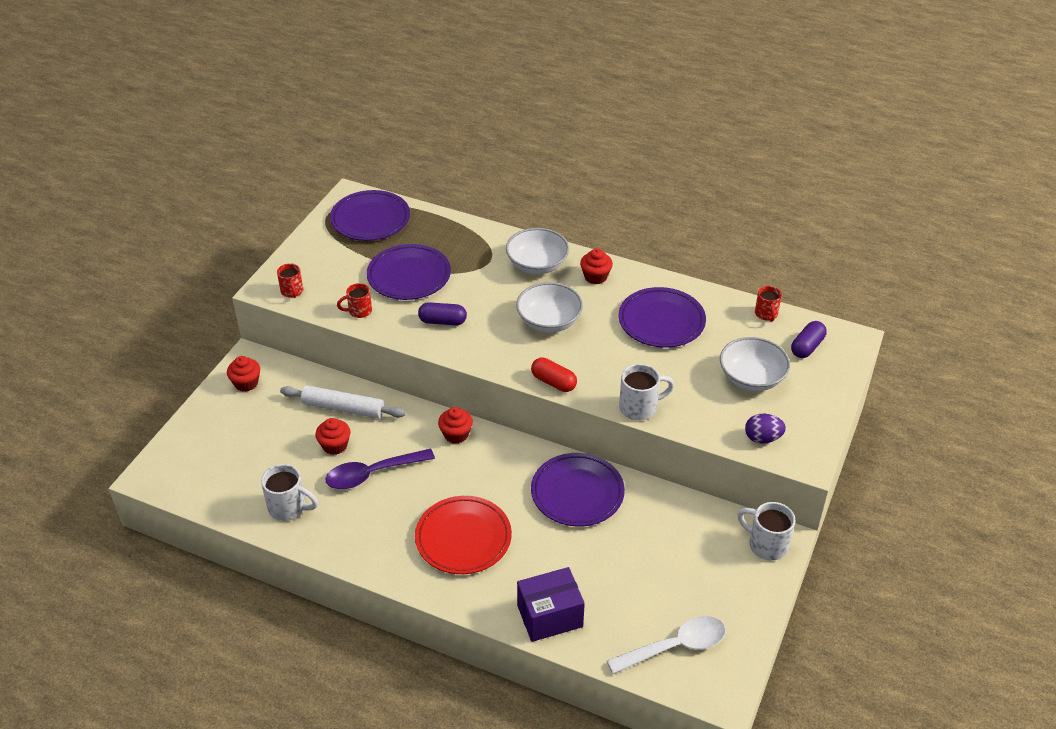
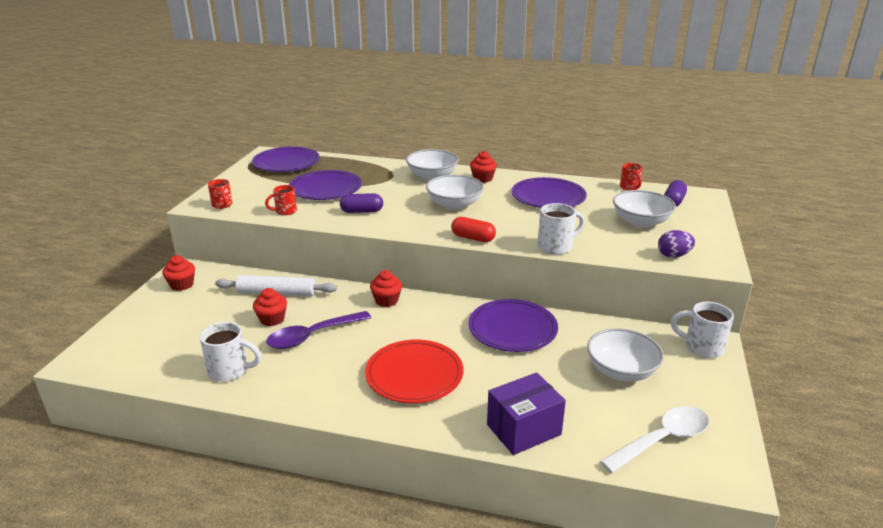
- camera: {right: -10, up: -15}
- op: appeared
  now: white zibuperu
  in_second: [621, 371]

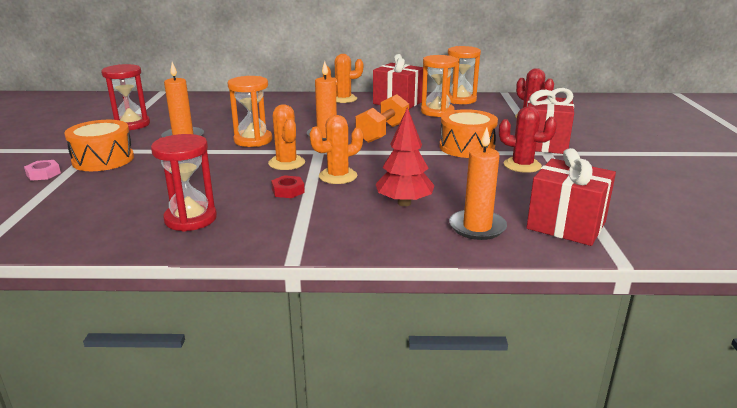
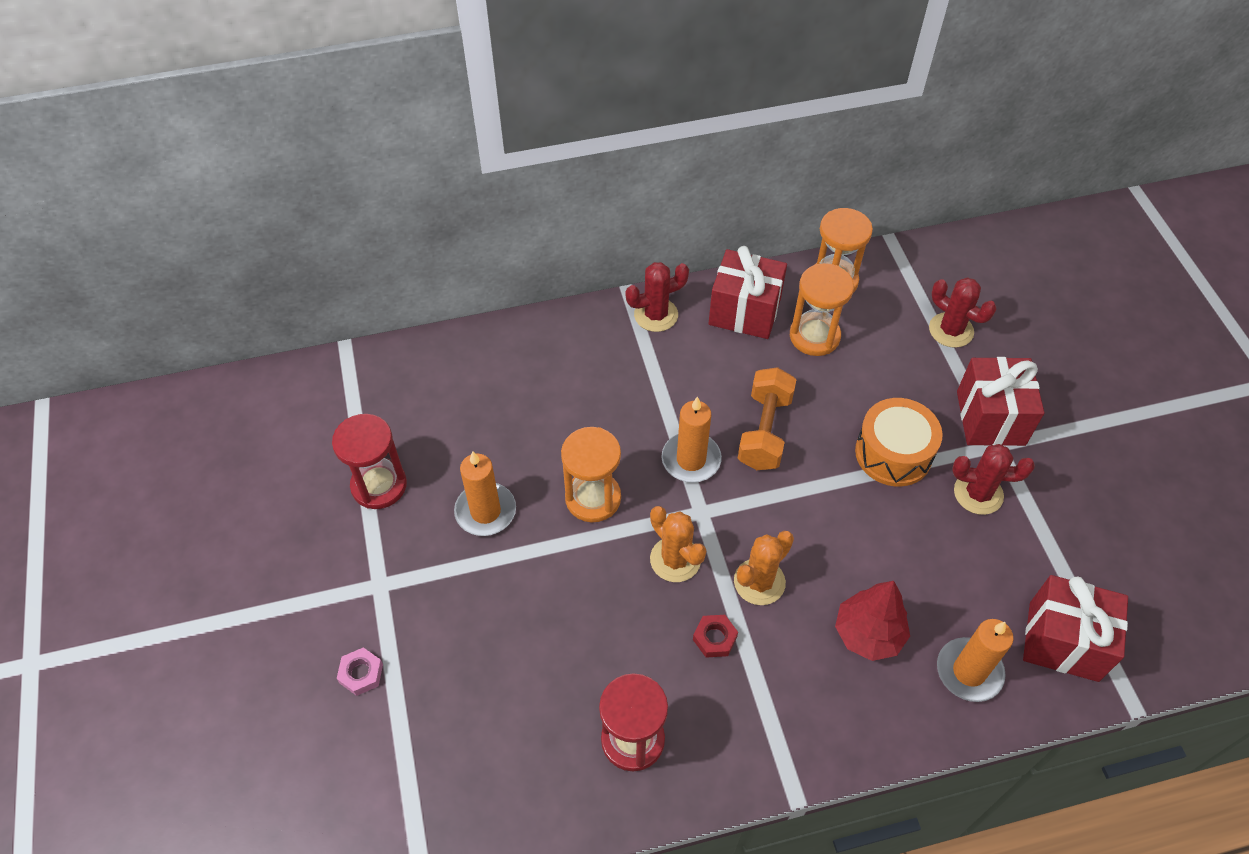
- camera: {right: -15, up: 30}
- op: missing
  was: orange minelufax
  in_first: [103, 159]
- op: colour
  was: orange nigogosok
  now: red nigogosok
  in_first: [343, 99]
  in_second: [656, 315]

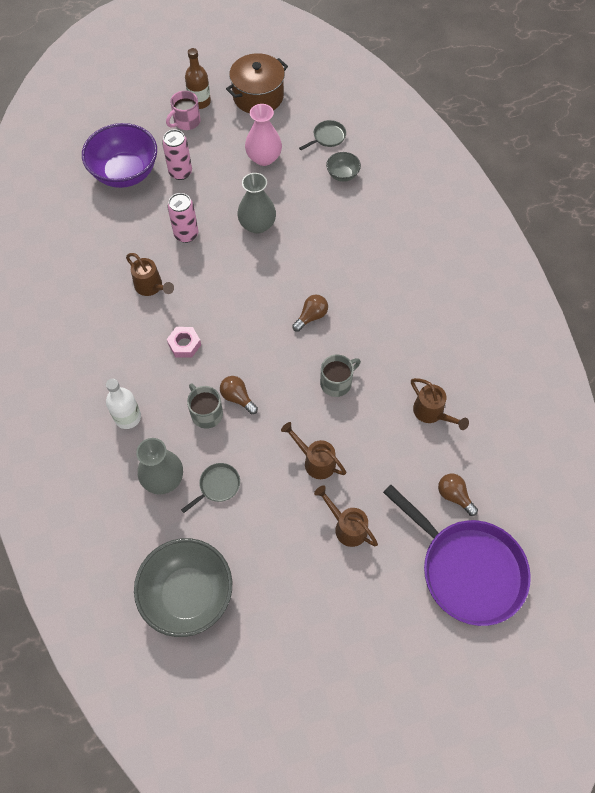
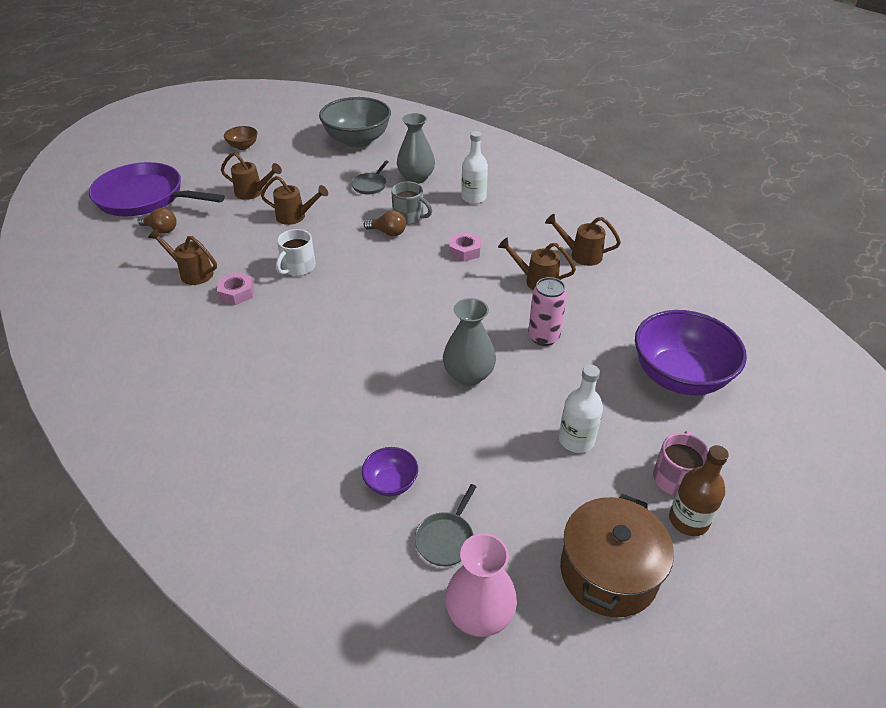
- camera: {right: 155, up: -20}
- op: missing
  was: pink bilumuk
  in_first: [180, 172]
- op: relocated
  was: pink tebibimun
  in_first: [264, 158]
  in_second: [479, 613]
- op: missing
  was: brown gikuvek
  in_first: [311, 316]
- op: colour
  was: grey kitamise
  now: white kitamise
  in_first: [337, 382]
  in_second: [298, 267]
- op: colour
  was: grey zibuperu
  now: purple zibuperu
  in_first: [342, 174]
  in_second: [391, 483]
- op: appeared
  now: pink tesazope
  in_second: [236, 293]
- op: appeared
  now: brown zibuperu
  in_second: [243, 146]
- op: appeared
  now: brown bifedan
  in_second: [581, 255]
- op: appeared
  now: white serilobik
  in_second: [576, 440]

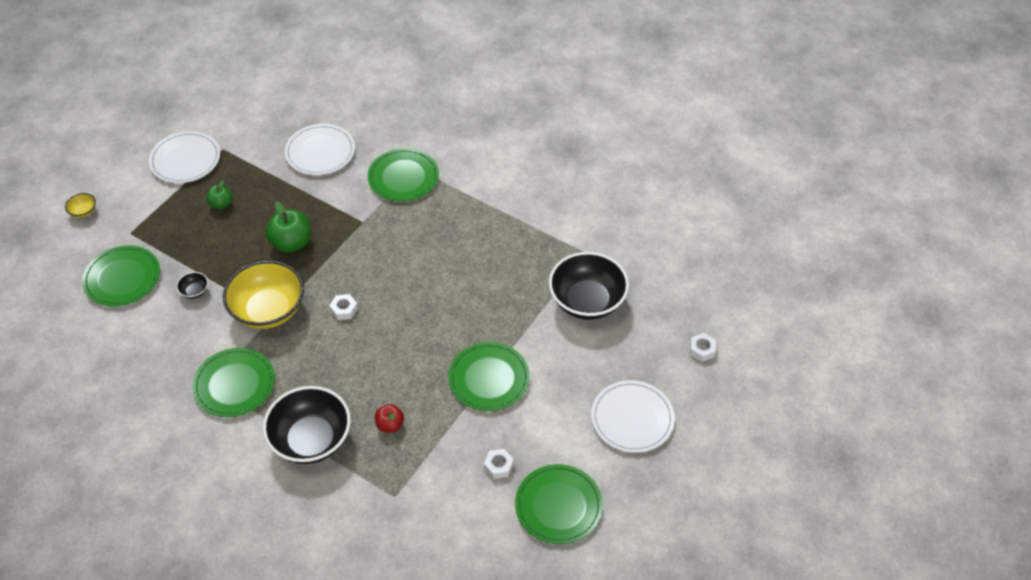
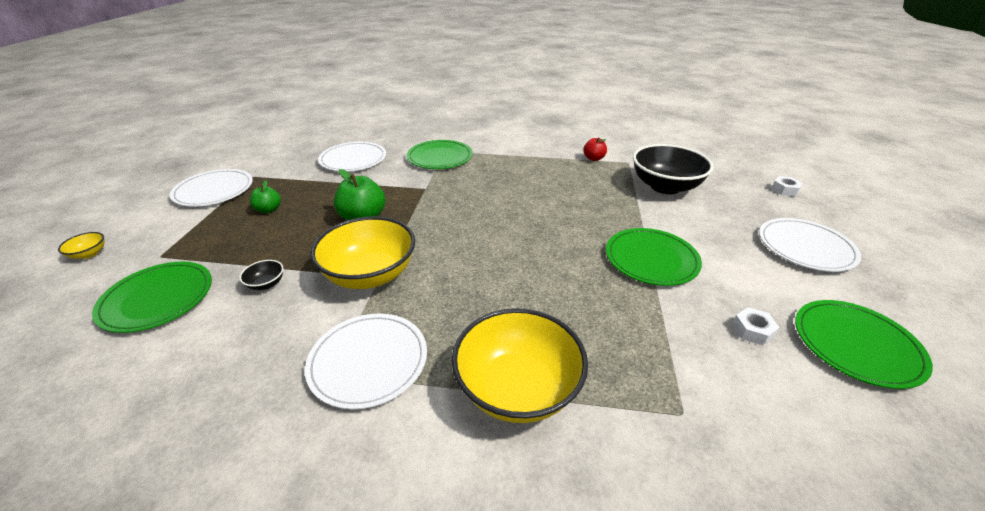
- camera: {right: -25, up: -15}
- op: colour
  was: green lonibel
  now: white lonibel
  in_first: [234, 384]
  in_second: [368, 361]
- op: colour
  was: black zibuperu
  now: yellow zibuperu
  in_first: [311, 439]
  in_second: [517, 388]
- op: missing
  was: white tesazope
  in_first: [344, 310]
- op: relocated
  was: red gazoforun
  in_first: [390, 425]
  in_second: [593, 158]

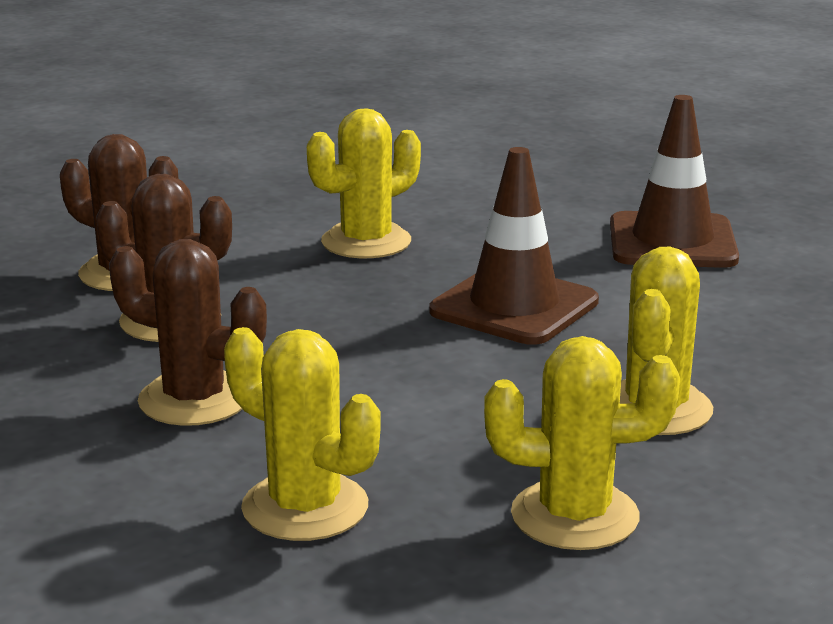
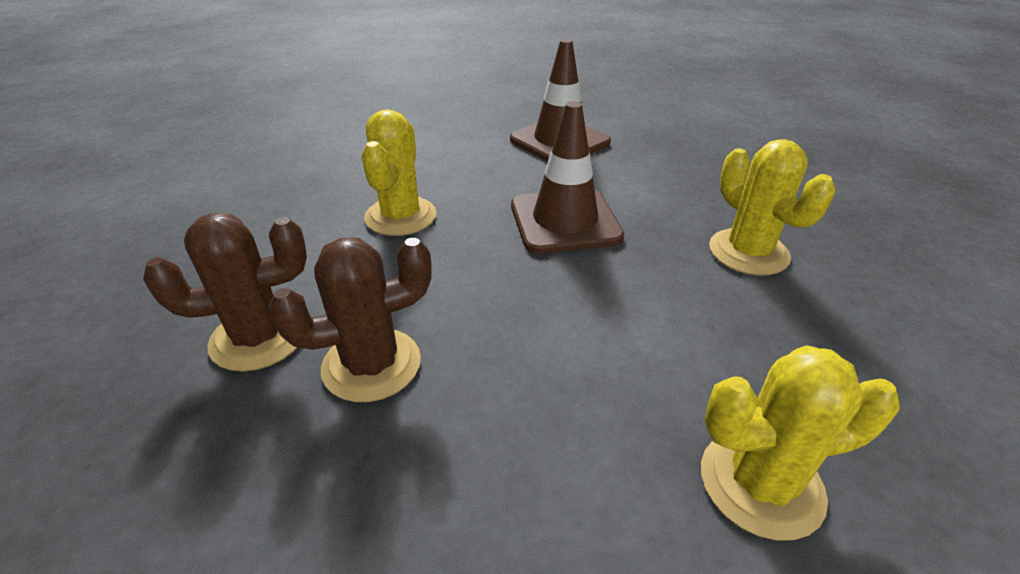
- camera: {right: -45, up: 15}
- op: missing
  was: brown nigogosok
  in_first: [194, 400]
- op: missing
  was: yellow nigogosok
  in_first: [574, 516]

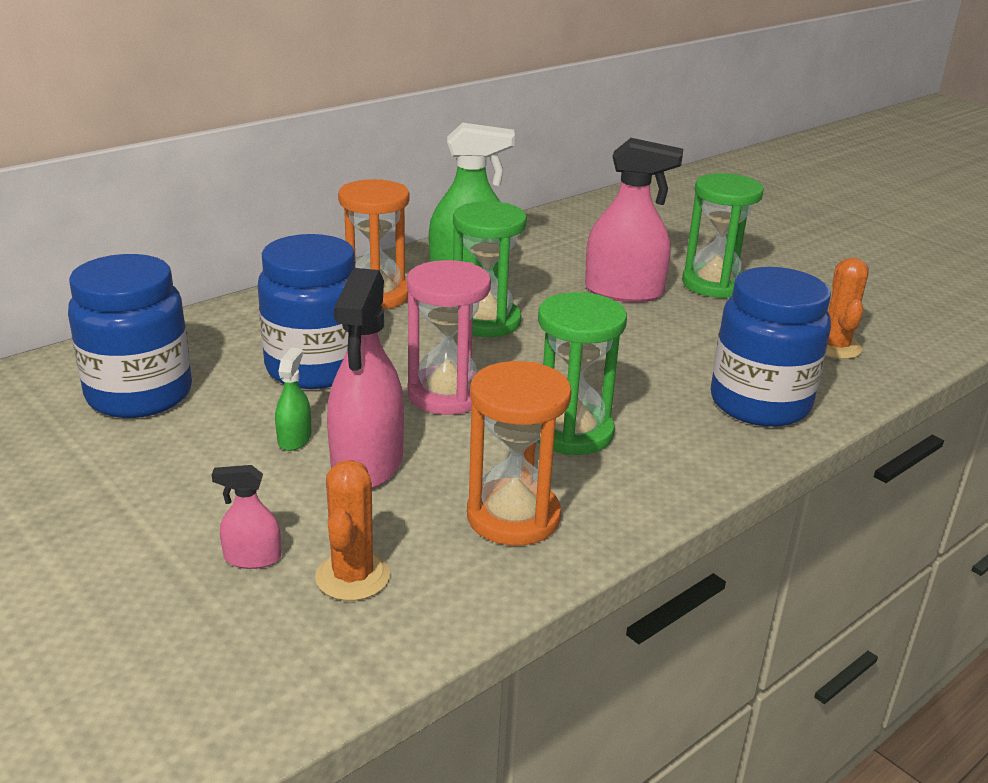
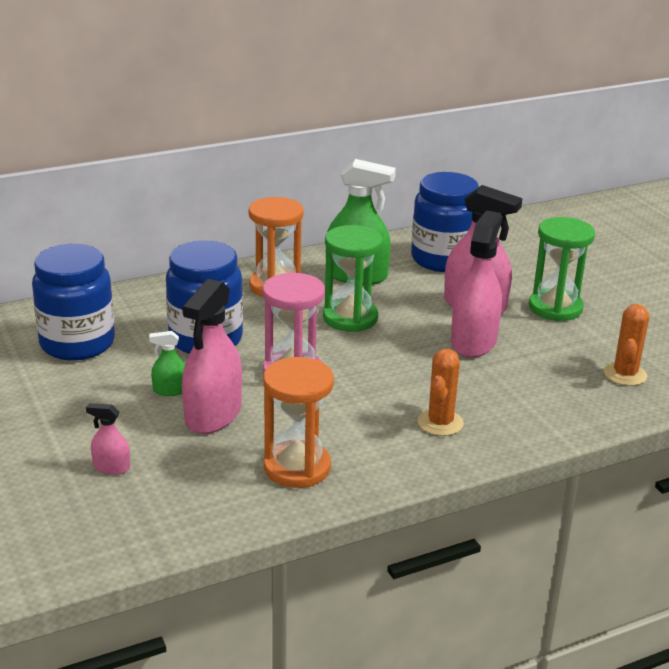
- camera: {right: 15, up: 0}
- op: spun
  was: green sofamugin
  in_first: [294, 439]
  in_second: [170, 390]
  clockwise: -120
- op: relocated
  was: orange nigogosok
  in_first: [352, 576]
  in_second: [440, 423]
- op: missing
  was: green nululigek
  in_first: [572, 432]
- op: relocated
  was: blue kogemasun
  in_first: [759, 403]
  in_second: [442, 259]
- op: appeared
  now: pink sofamugin
  in_second: [473, 342]

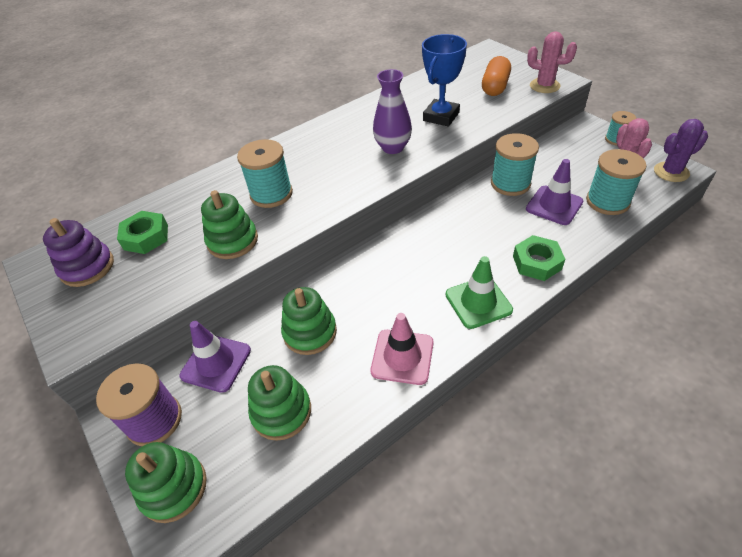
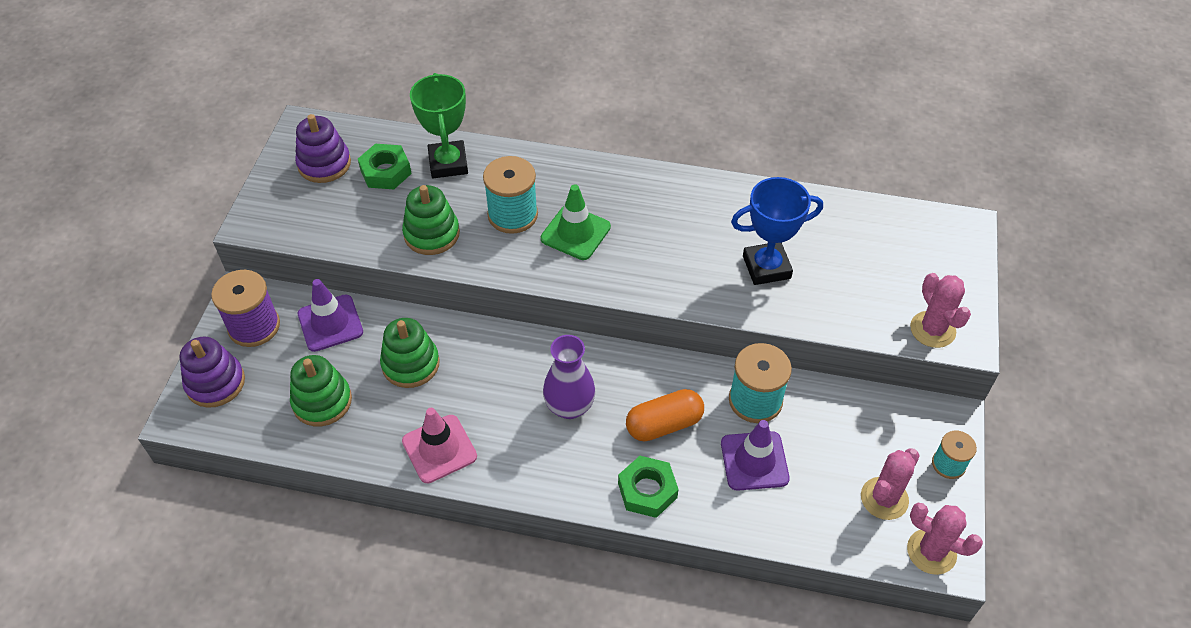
- camera: {right: 45, up: 5}
- op: colour
  was: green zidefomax
  now: purple zidefomax
  in_first: [174, 488]
  in_second: [215, 383]
- op: relocated
  was: purple tebibimun
  in_first: [393, 147]
  in_second: [569, 406]
- op: relocated
  was: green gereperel
  in_first: [478, 302]
  in_second: [575, 233]
- op: relocated
  was: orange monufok
  in_first: [495, 87]
  in_second: [664, 424]
- op: missing
  was: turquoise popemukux
  in_first: [607, 201]
- op: colour
  was: purple nigogosok
  now: pink nigogosok
  in_first: [671, 172]
  in_second: [931, 552]
- op: appeared
  now: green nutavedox
  in_second: [448, 163]

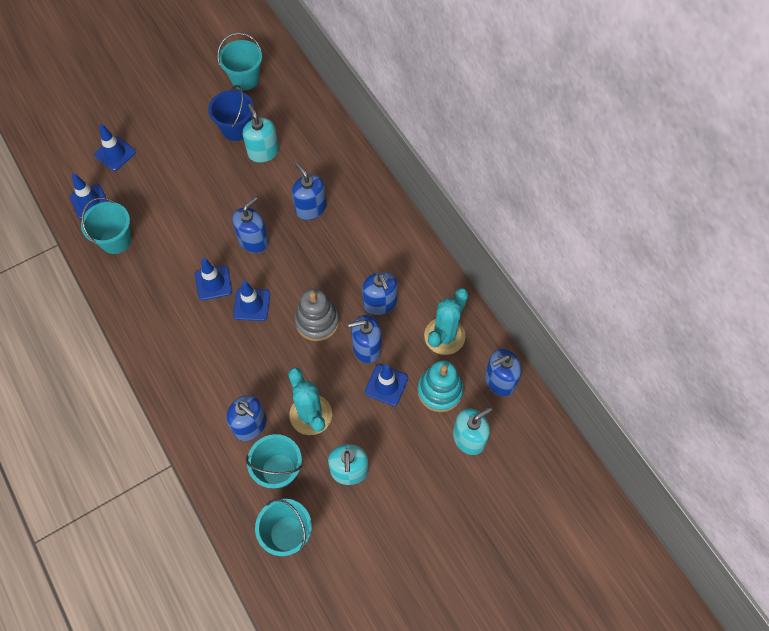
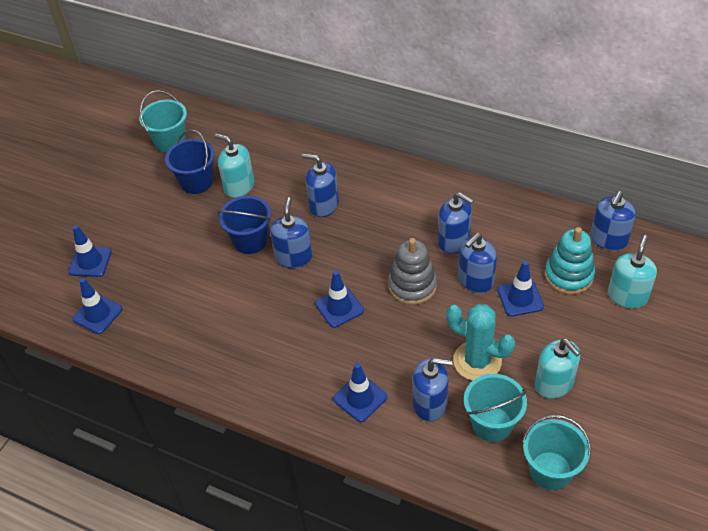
- camera: {right: -30, up: -15}
- op: missing
  was: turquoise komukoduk
  in_first: [116, 240]
- op: relocated
  was: blue gereperel
  in_first: [213, 283]
  in_second: [360, 398]
- op: missing
  was: turquoise nigogosok
  in_first: [444, 336]
- op: appeared
  now: blue komukoduk
  in_second: [250, 241]

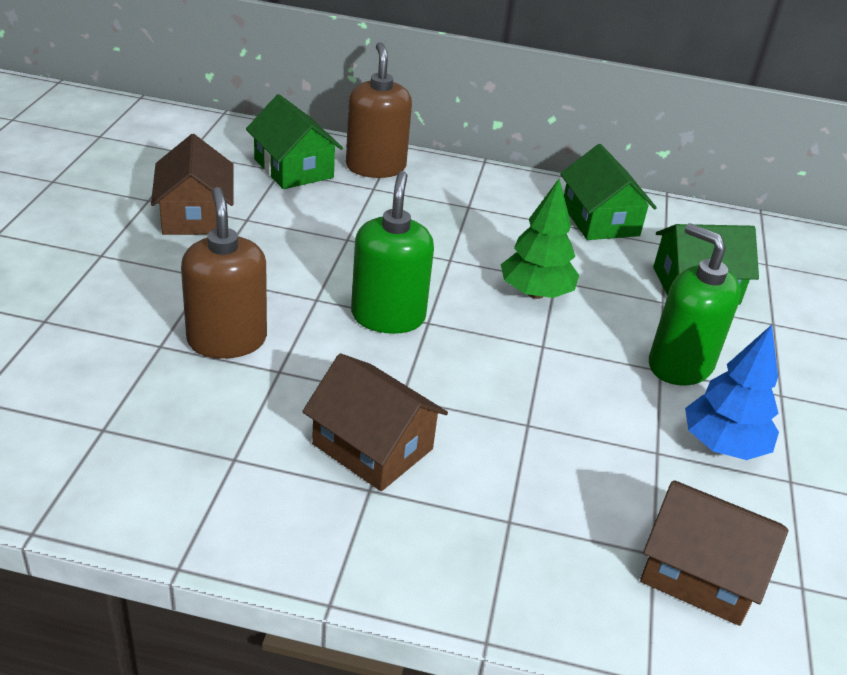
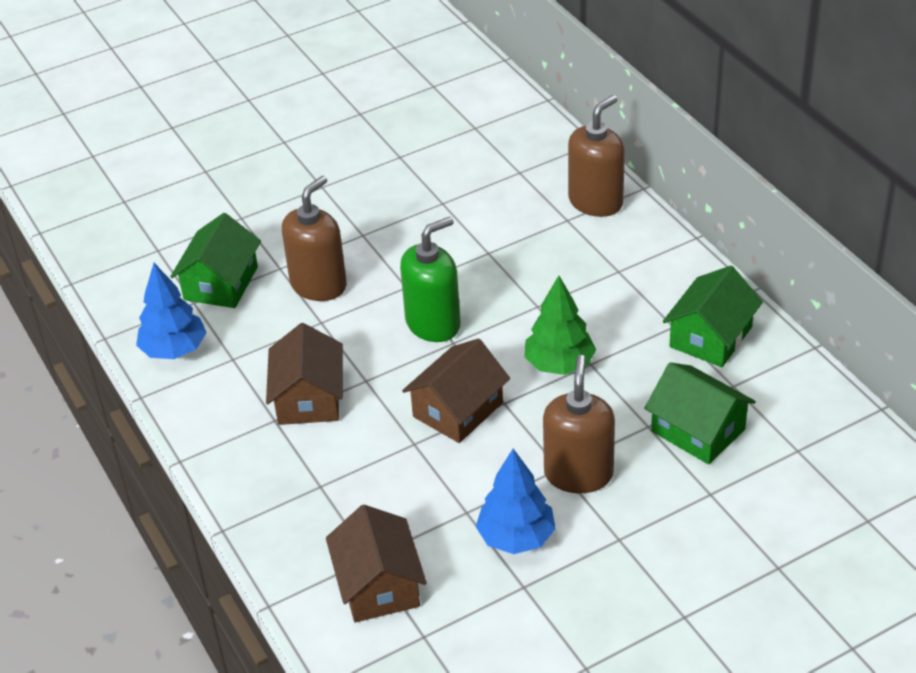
- camera: {right: 55, up: 5}
- op: relocated
  was: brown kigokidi
  in_first: [195, 215]
  in_second: [458, 409]
- op: relocated
  was: green kigokidi
  in_first: [293, 168]
  in_second: [221, 283]
- op: colour
  was: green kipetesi
  now: brown kipetesi
  in_first: [679, 365]
  in_second: [578, 474]
- op: appeared
  now: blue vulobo
  in_second: [174, 350]

